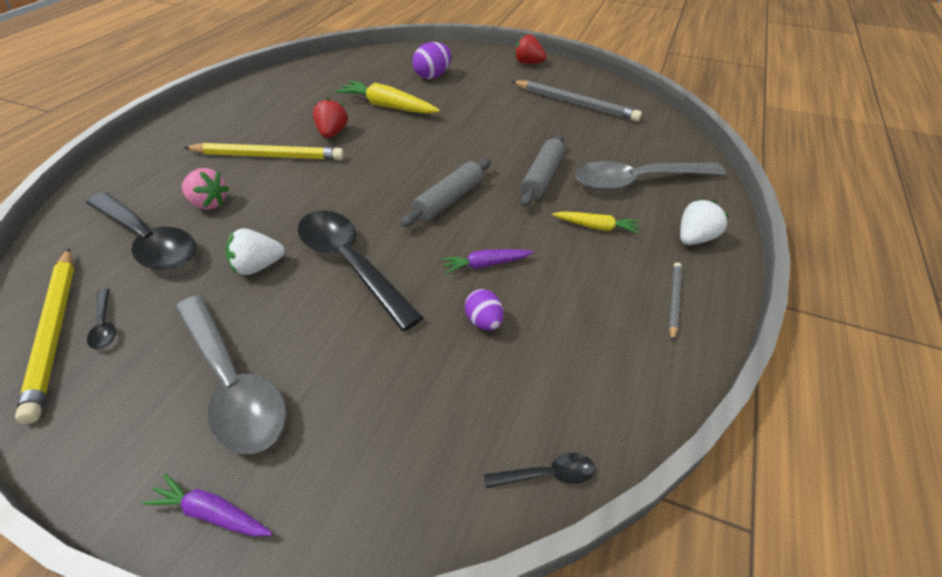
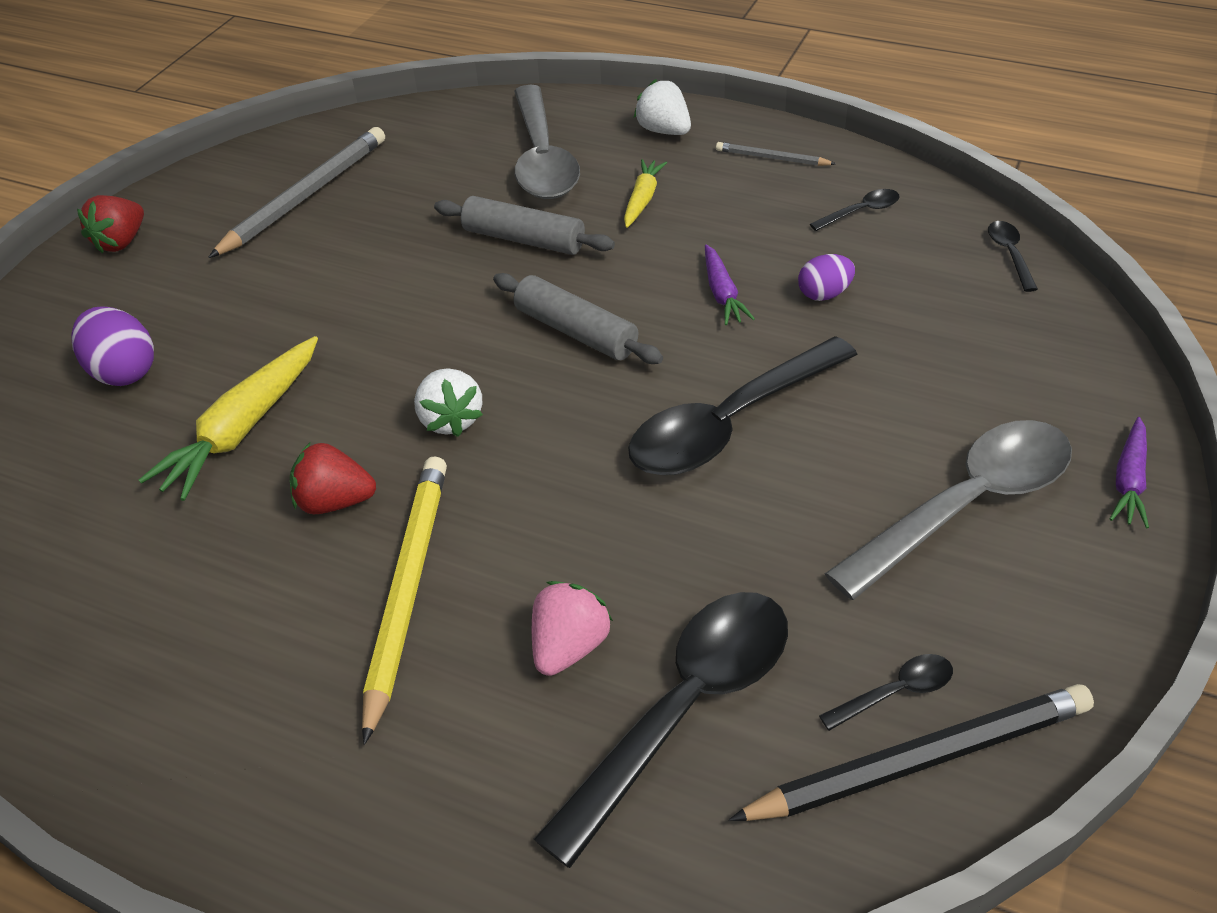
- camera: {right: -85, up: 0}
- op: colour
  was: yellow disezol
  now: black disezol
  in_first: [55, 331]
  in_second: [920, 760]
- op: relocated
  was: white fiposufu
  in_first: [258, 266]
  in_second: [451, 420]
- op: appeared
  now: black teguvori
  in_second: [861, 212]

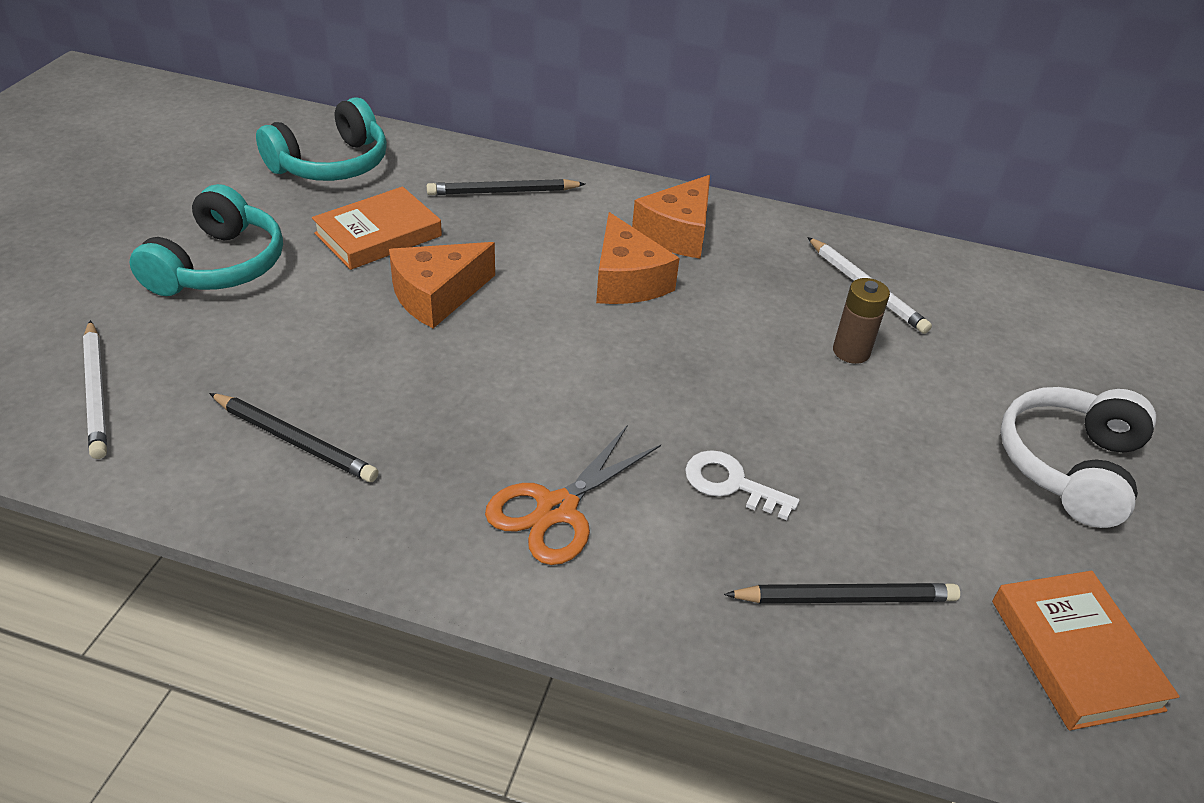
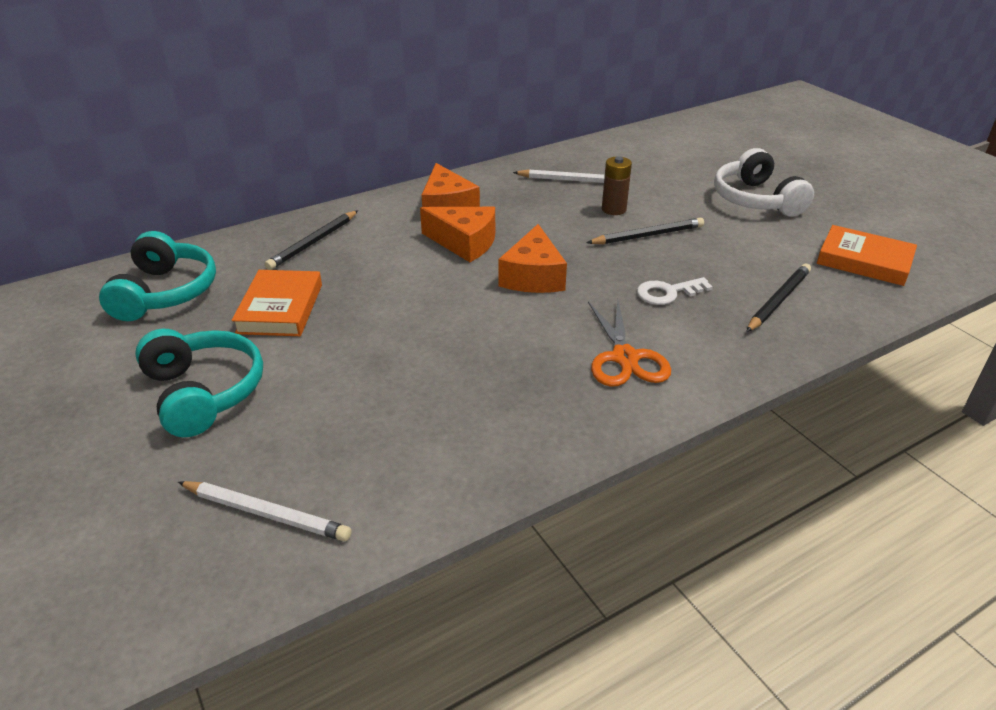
- camera: {right: -45, up: -5}
- op: relocated
  was: black disezol
  in_first: [295, 441]
  in_second: [648, 235]
- op: relocated
  was: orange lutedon
  in_first: [437, 295]
  in_second: [533, 276]

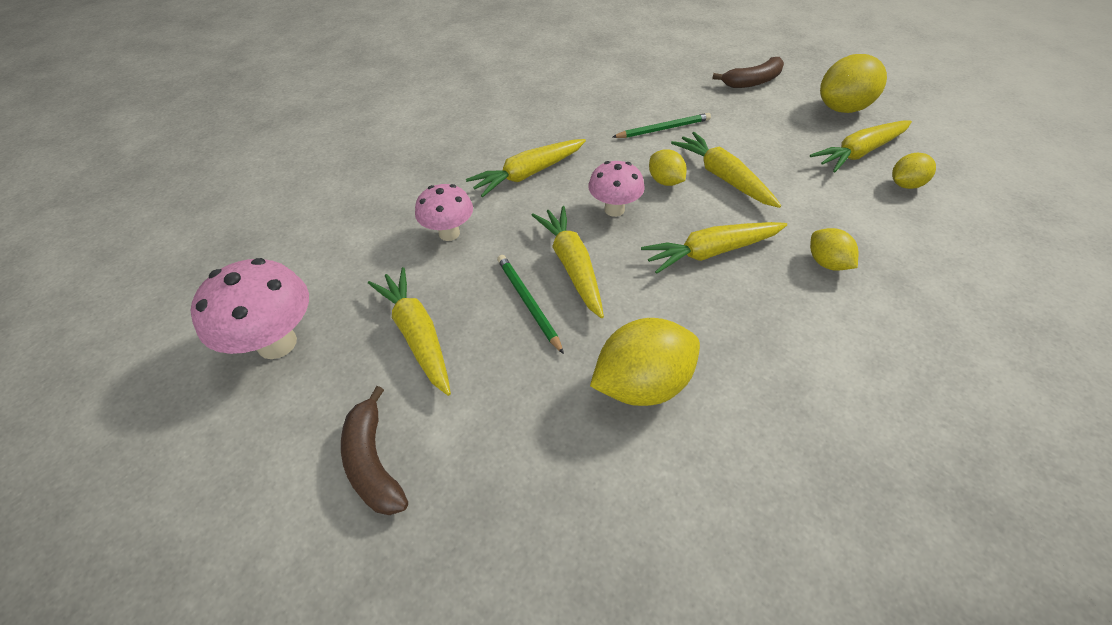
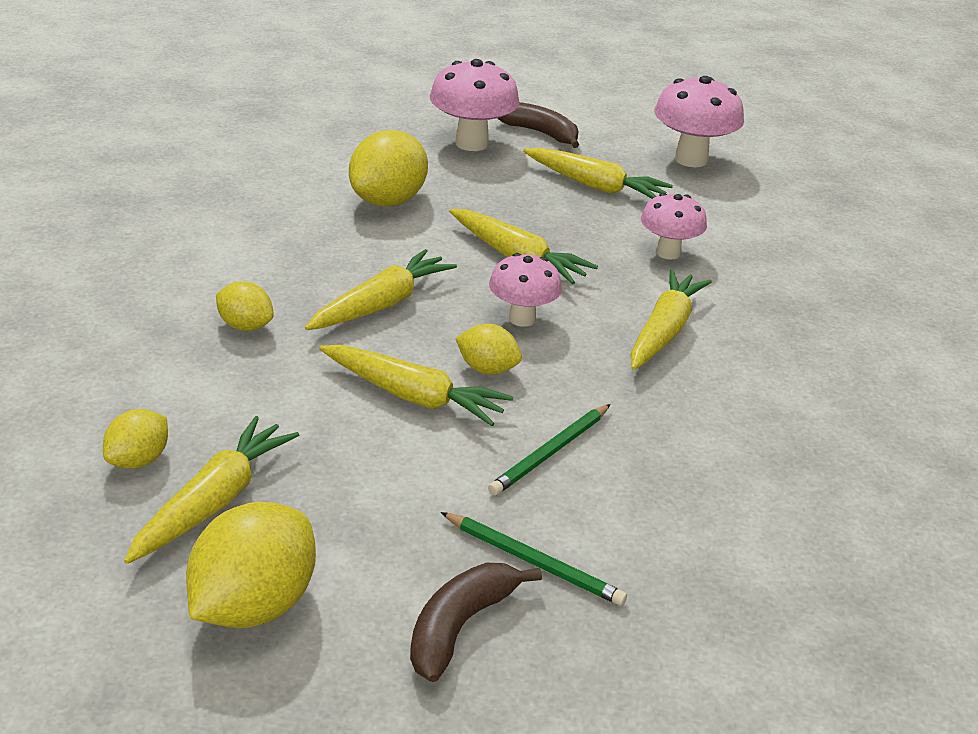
- camera: {right: 145, up: -15}
- op: relocated
  was: green disezol
  in_first: [528, 303]
  in_second: [534, 562]
- op: appeared
  now: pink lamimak
  in_second: [471, 143]

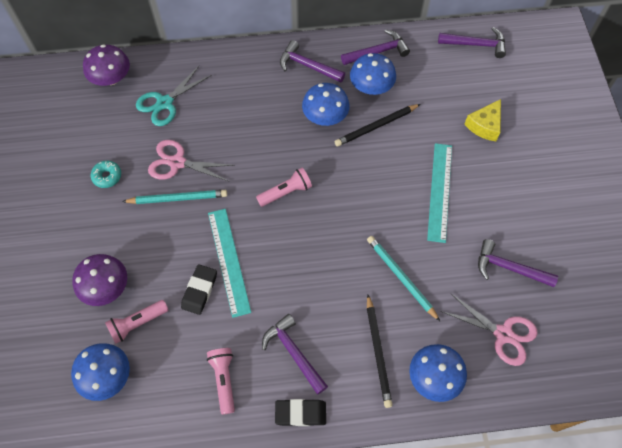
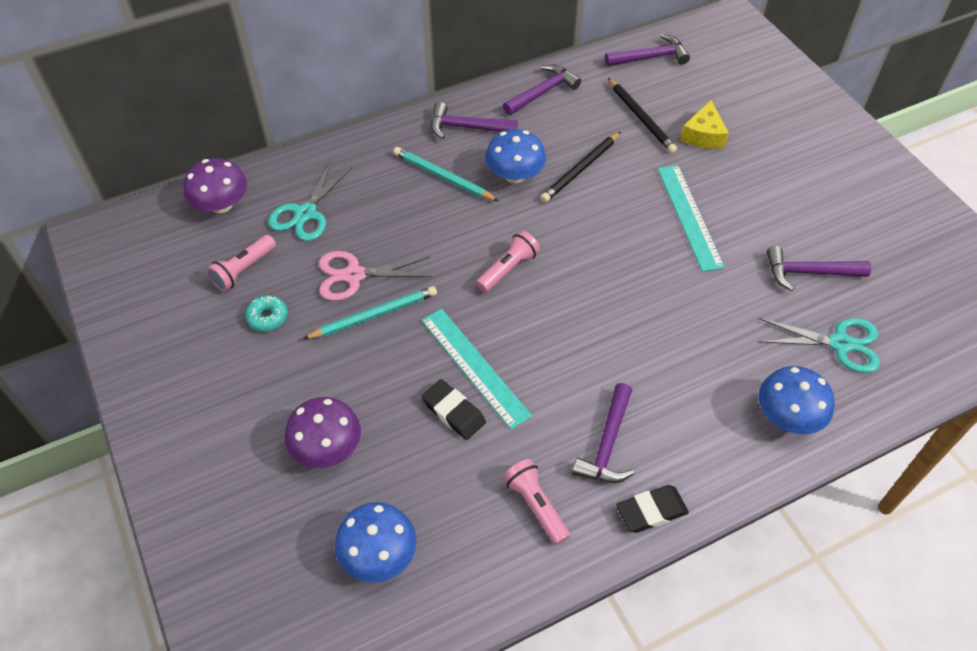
- camera: {right: -20, up: -10}
- op: relocated
  was: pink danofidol
  in_first: [137, 324]
  in_second: [243, 270]
- op: spun
  was: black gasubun
  in_first: [199, 290]
  in_second: [453, 412]
  clockwise: -45
- op: spun
  was: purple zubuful
  in_first: [293, 352]
  in_second: [607, 444]
  clockwise: -105
- op: missing
  was: blue lamimak
  in_first: [371, 87]
- op: relocated
  was: turquoise disezol
  in_first: [401, 278]
  in_second: [443, 177]
- op: relocated
  was: black disezol
  in_first: [378, 352]
  in_second: [641, 117]
- op: colour
  was: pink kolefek
  now: turquoise kolefek
  in_first: [503, 334]
  in_second: [840, 344]

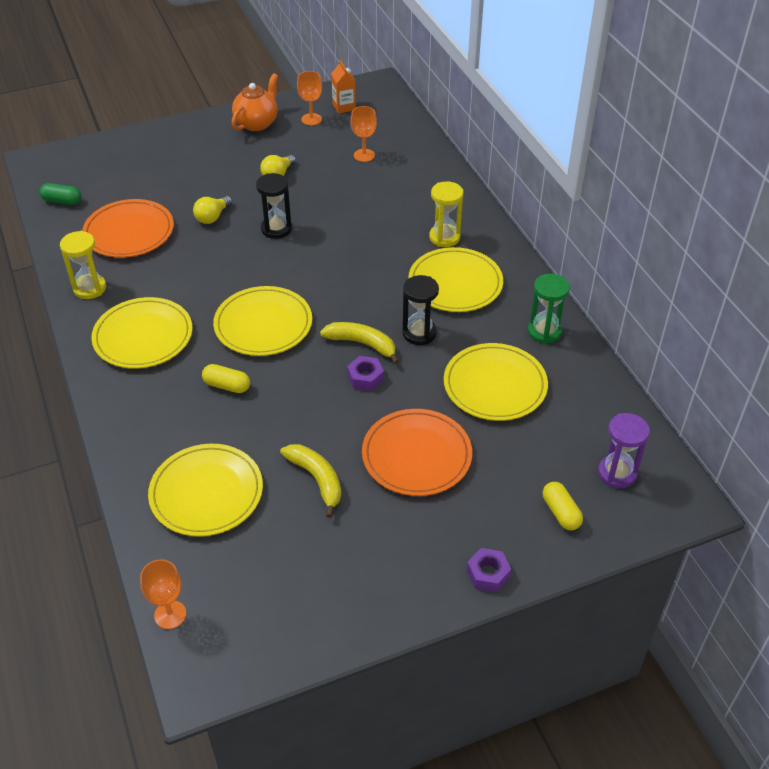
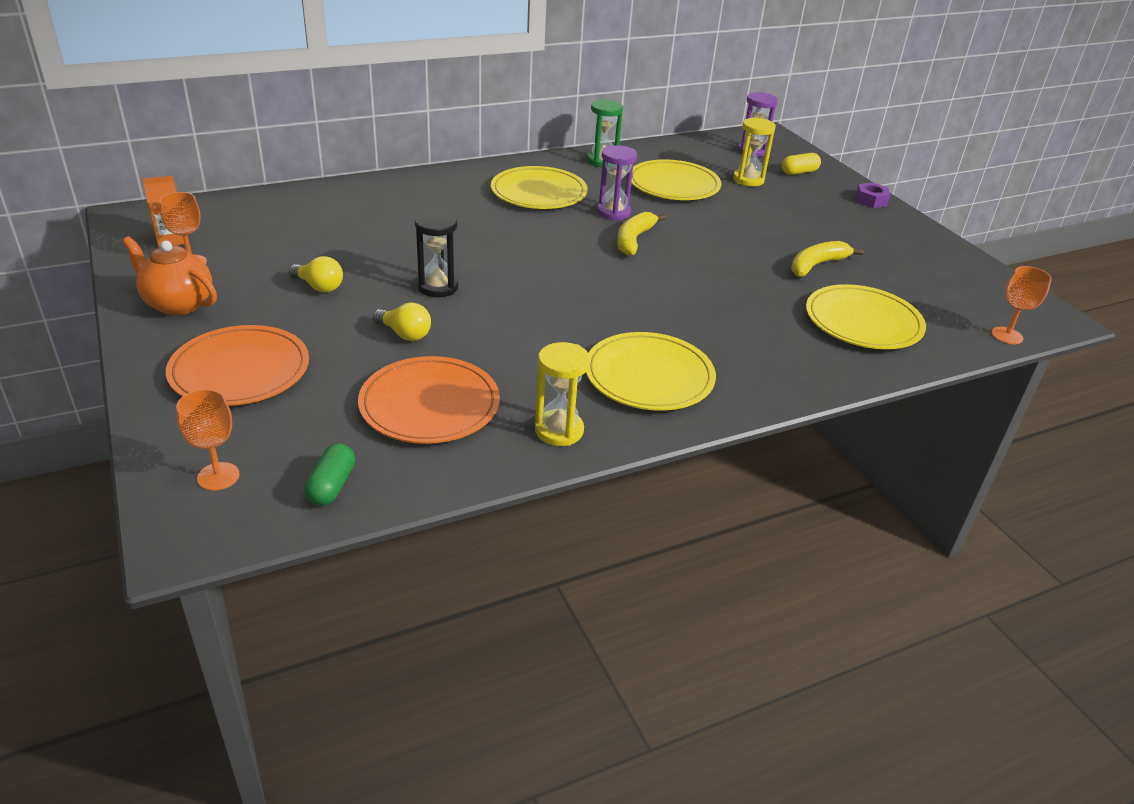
- camera: {right: -95, up: -10}
- op: missing
  was: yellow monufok
  in_first: [227, 385]
- op: missing
  was: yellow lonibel
  in_first: [263, 324]
- op: missing
  was: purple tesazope
  in_first: [365, 377]
- op: relocated
  was: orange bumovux
  in_first: [364, 155]
  in_second: [218, 476]
- op: relocated
  was: orange lonibel
  in_first: [416, 455]
  in_second: [240, 370]
- op: colour
  was: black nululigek
  now: purple nululigek
  in_first: [419, 333]
  in_second: [613, 212]
- op: relocated
  was: yellow nululigek
  in_first: [444, 237]
  in_second: [748, 180]

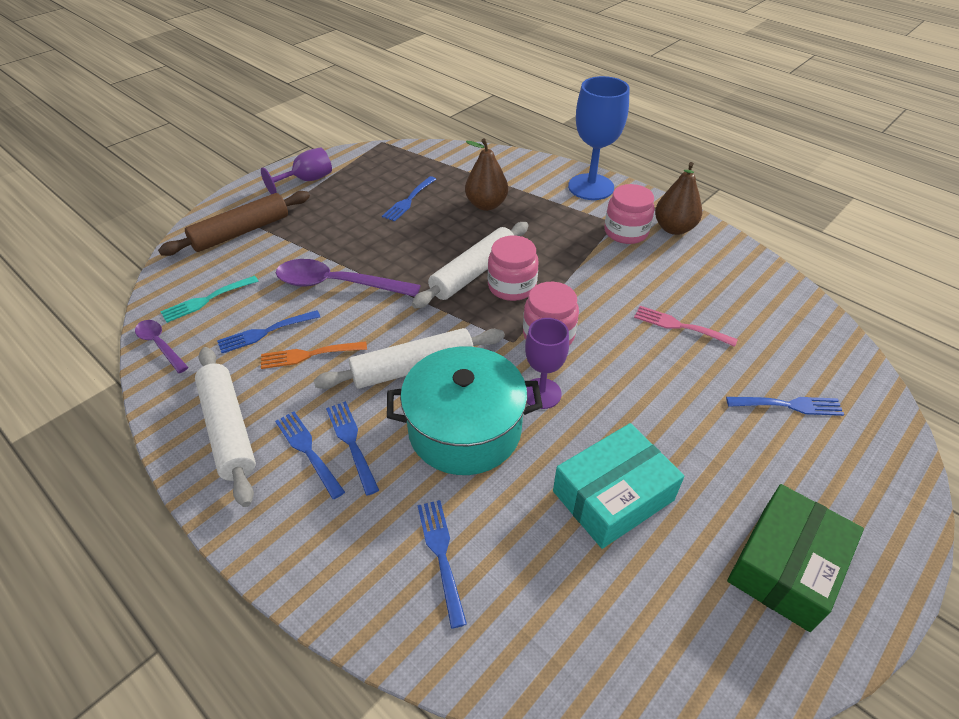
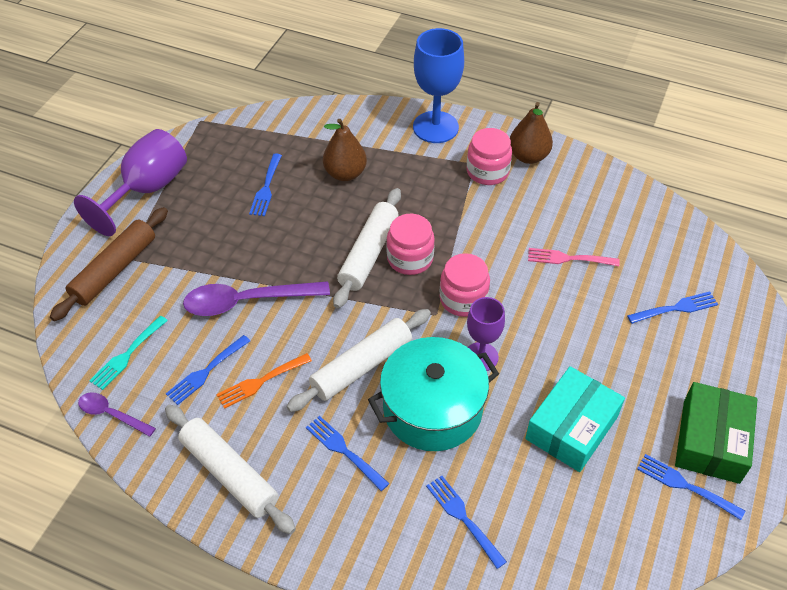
- camera: {right: -20, up: 5}
- op: size
  was: purple bumovux
  in_first: [307, 180]
  in_second: [147, 190]
  ratio: 1.62
- op: relocated
  was: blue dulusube
  in_first: [308, 451]
  in_second: [685, 486]

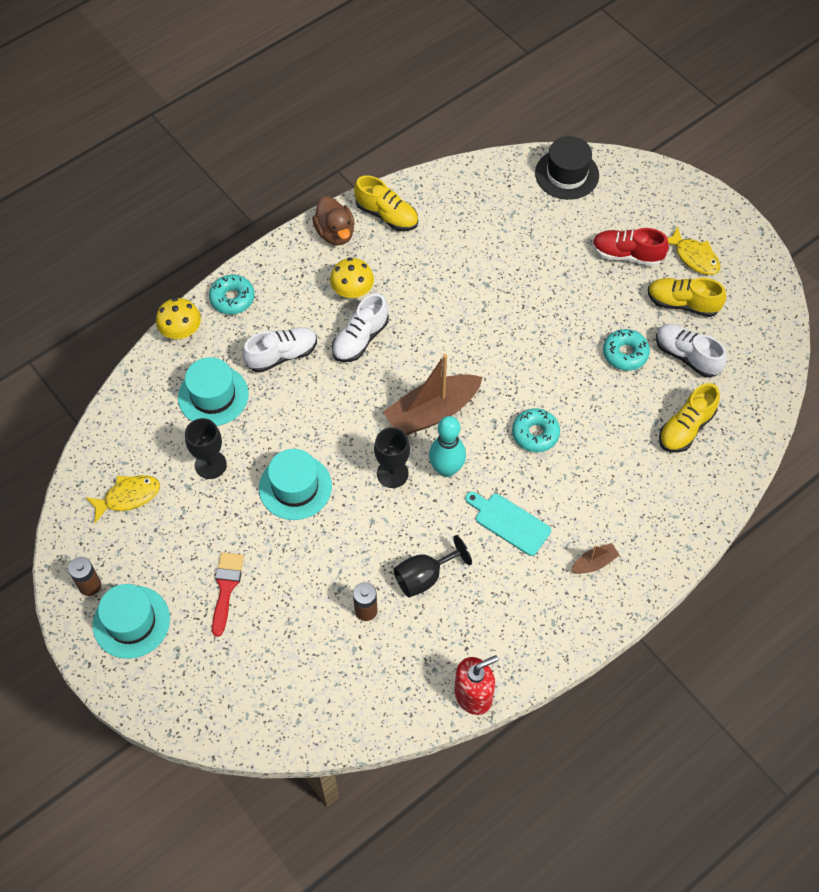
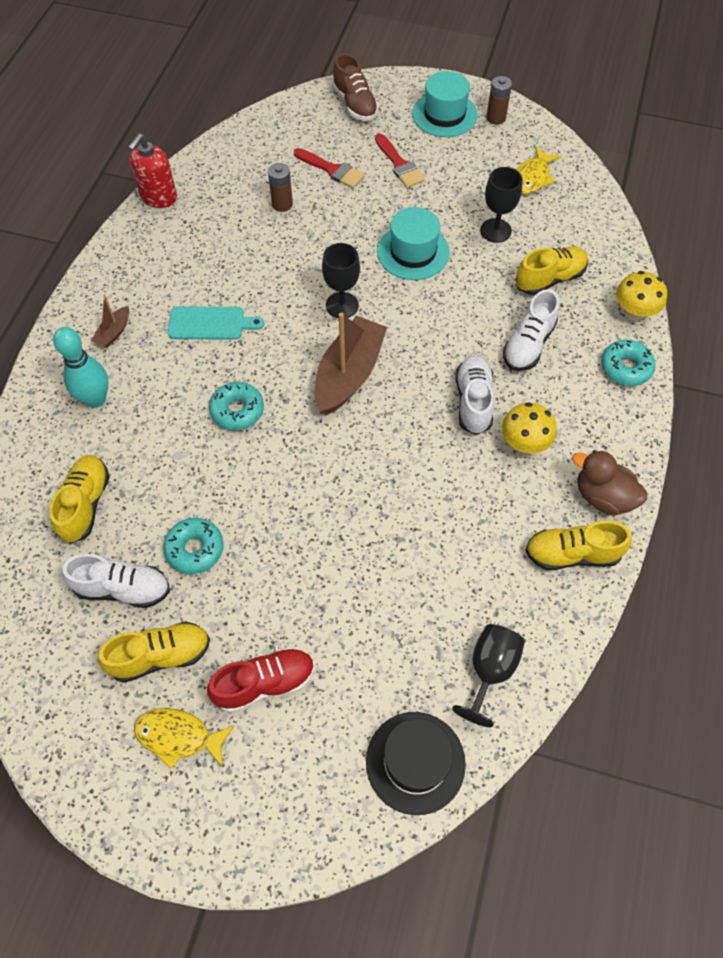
- camera: {right: 145, up: 0}
- op: exchanged
  was: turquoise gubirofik
  now: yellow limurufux
  in_first: [213, 395]
  in_second: [549, 279]
- op: relocated
  was: black bumovux
  in_first: [424, 577]
  in_second: [490, 670]
- op: relocated
  was: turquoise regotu
  in_first: [446, 469]
  in_second: [96, 399]
- op: appeared
  now: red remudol
  in_second: [332, 170]
- op: appeared
  now: brown limurufux
  in_second: [355, 104]

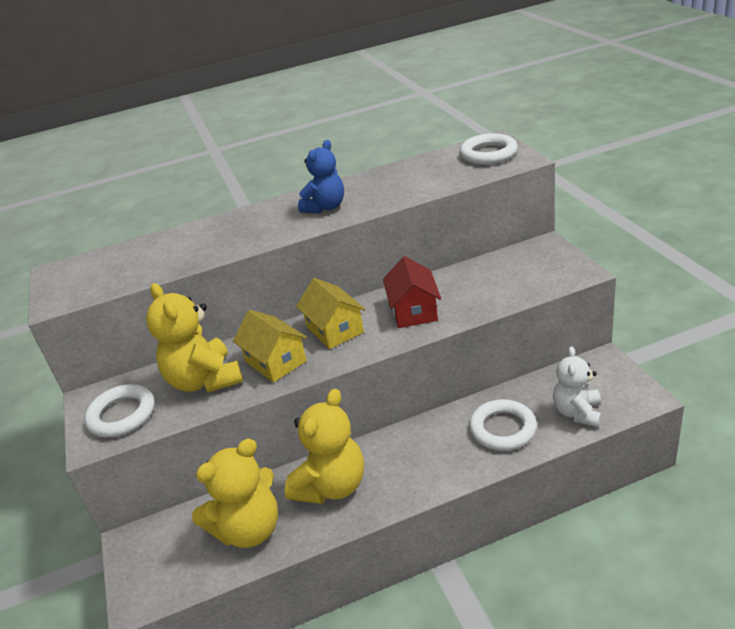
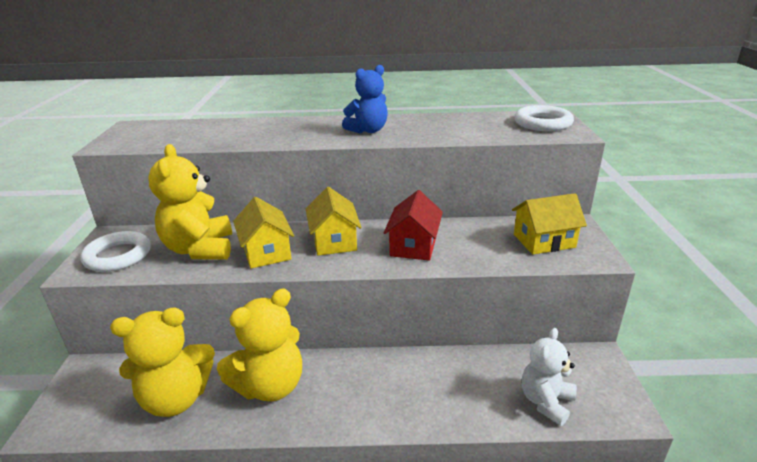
- camera: {right: 15, up: -5}
- op: missing
  was: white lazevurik
  in_first: [502, 429]
- op: appeared
  now: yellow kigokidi
  in_second: [544, 241]

